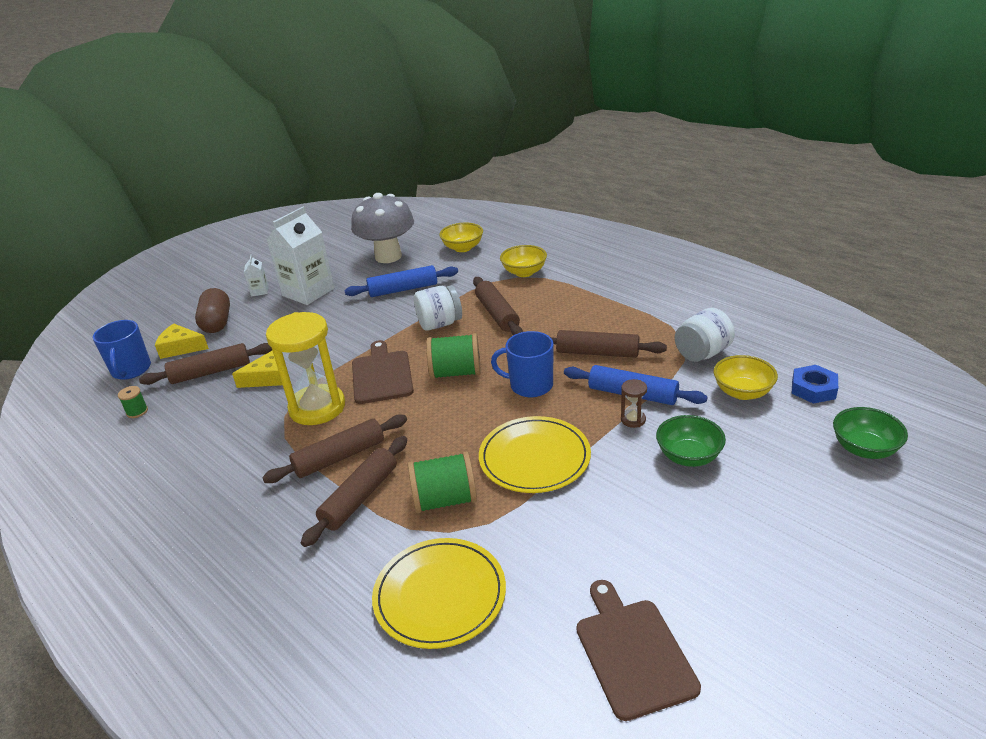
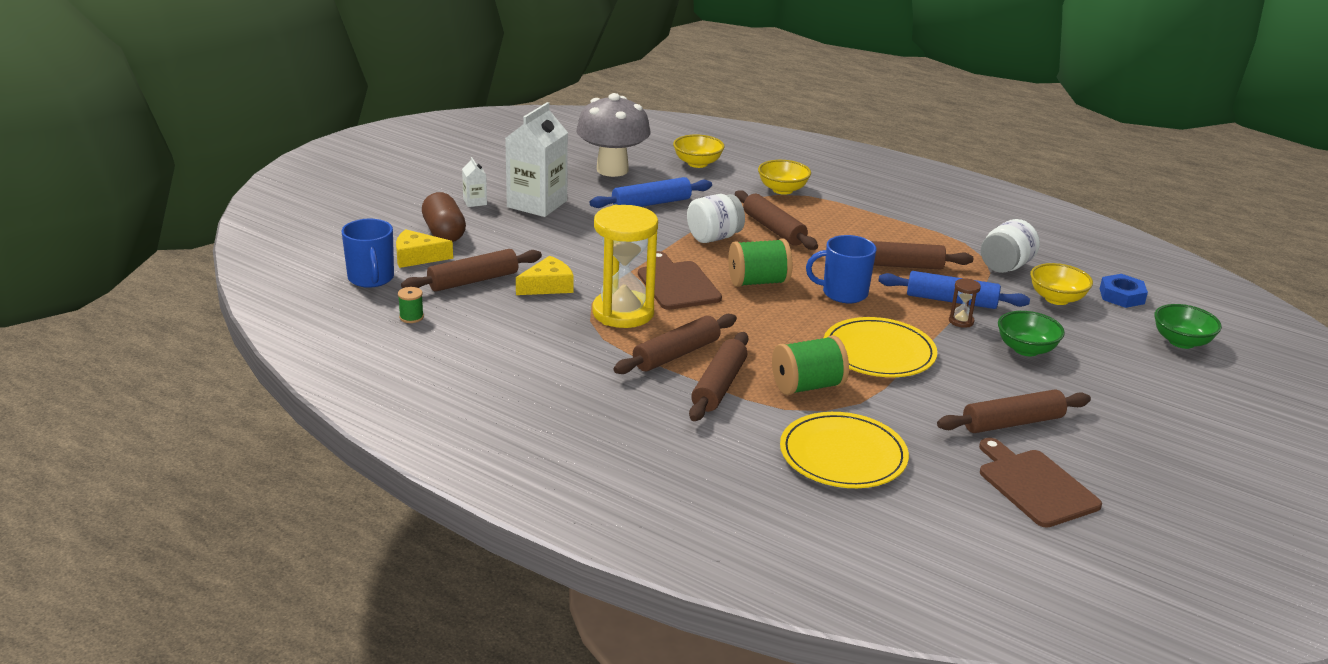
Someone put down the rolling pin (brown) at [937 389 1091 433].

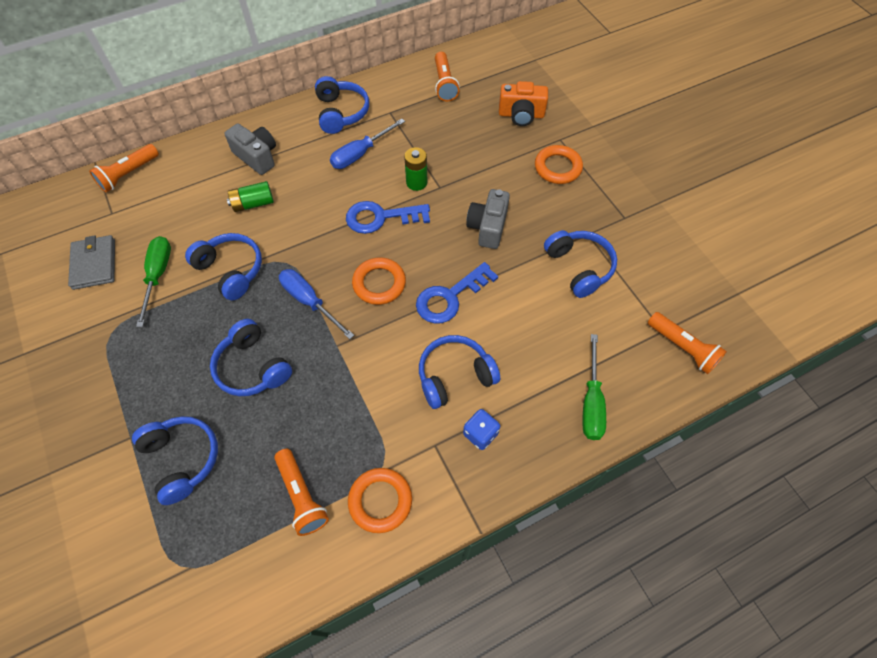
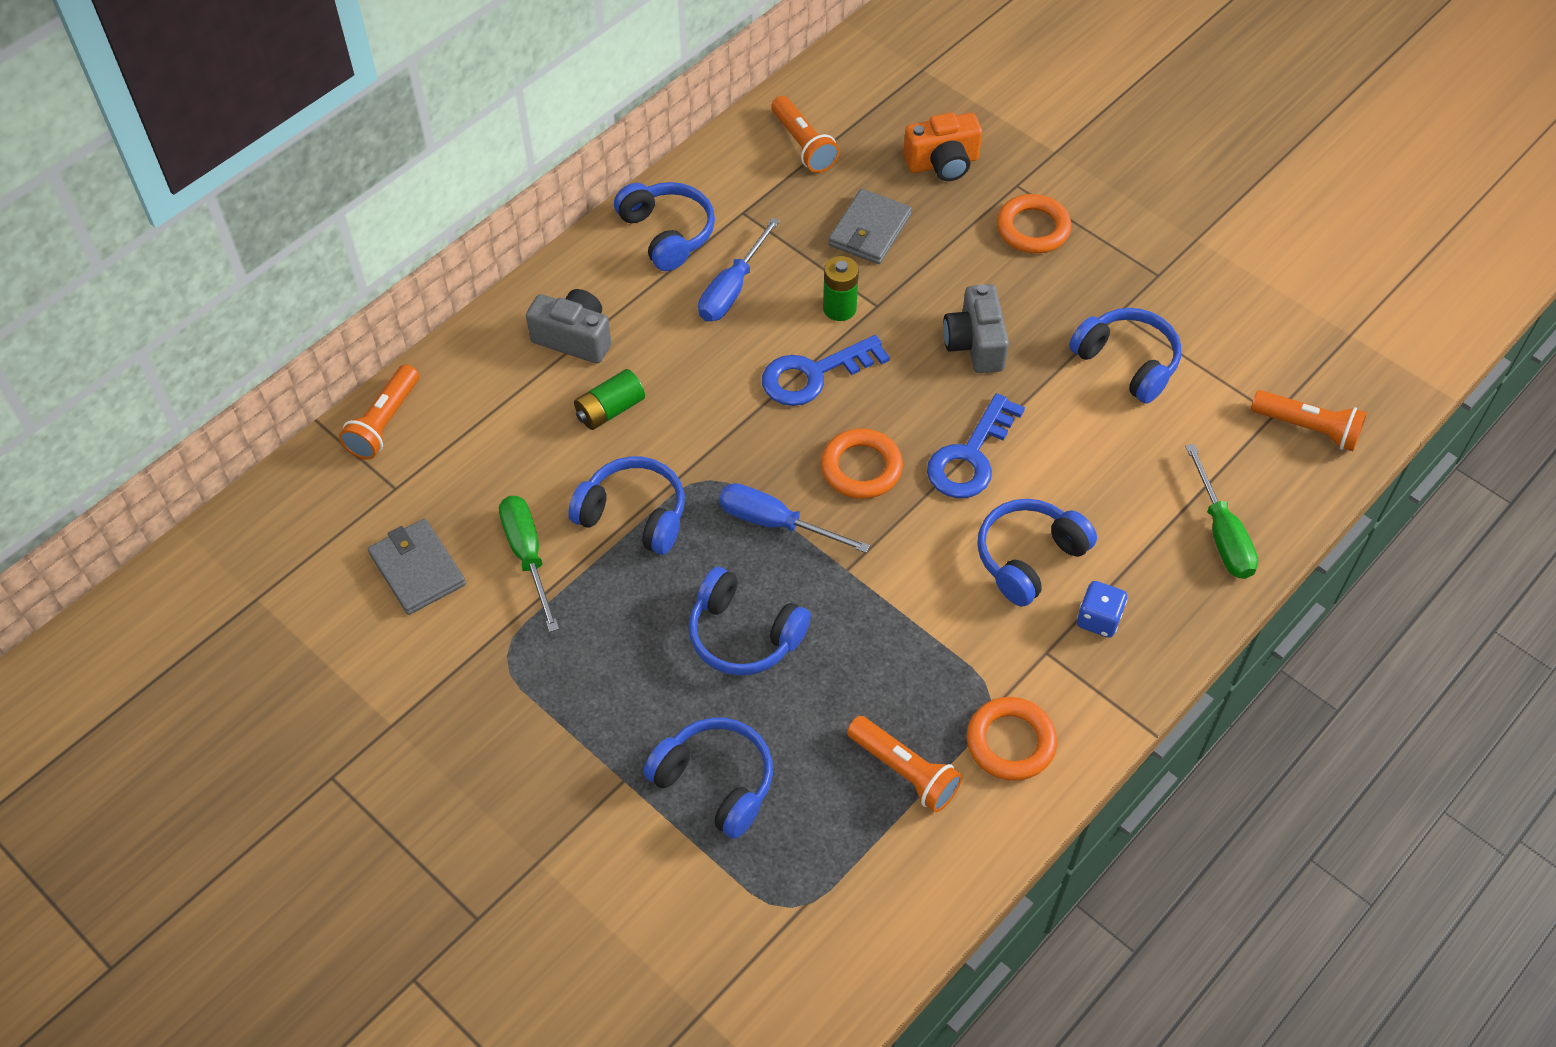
Someone put down the wallet (grey) at [828 189 912 264].

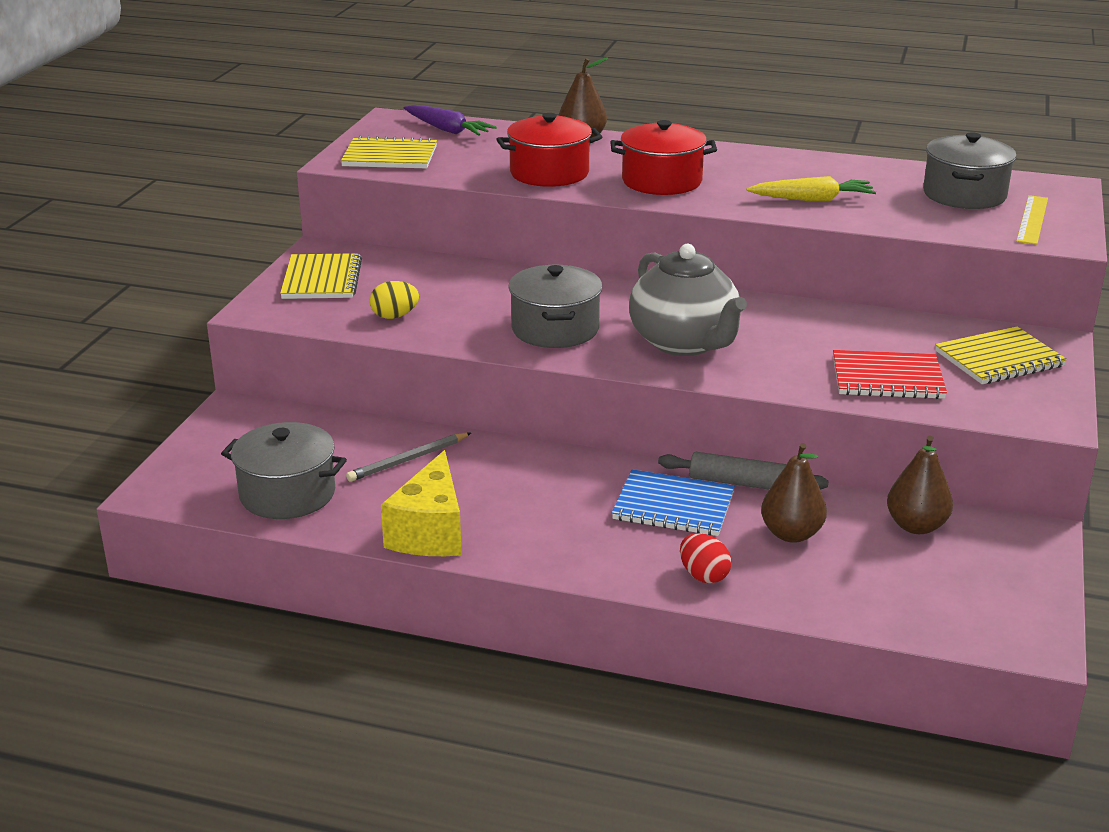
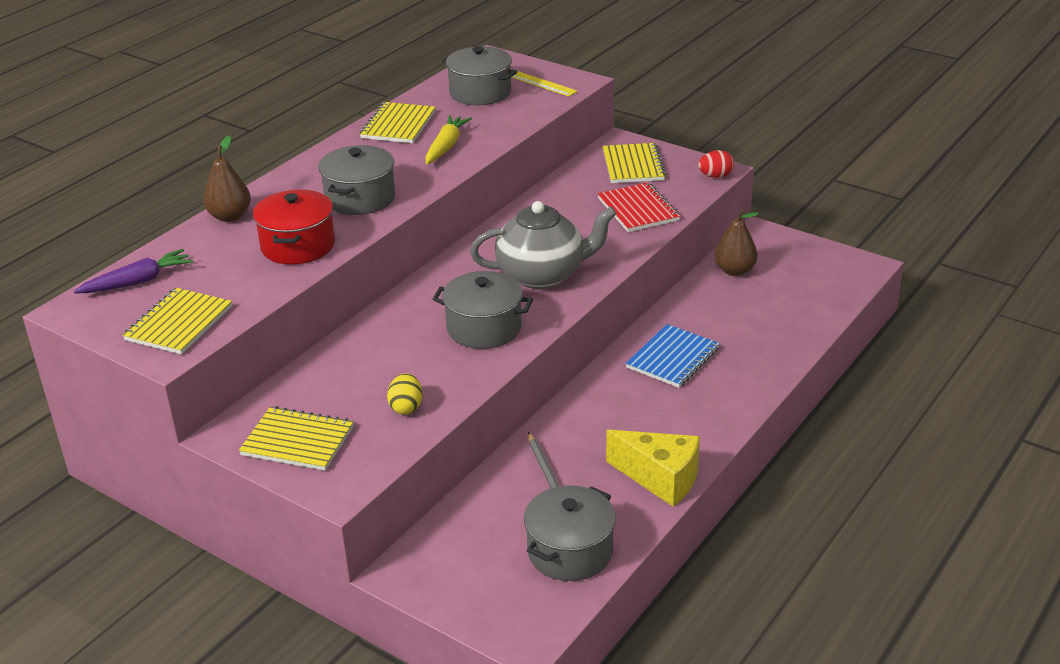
Someone took away the rolling pin (grey) at [658 452 829 490].
Someone took away the pear (brown) at [761 443 827 543].
Someone put down the notebook (yellow) at [360 102 435 143].
Someone carried the egg (red) from [680 533 732 583] to [698 150 734 178].
Someone repainted the pot (red) at [610 120 717 195], which became the pot (grey) at [318 145 395 215].
Someone rotated the notebook (red) at [833 350 947 399] by 45 degrees counterclockwise.

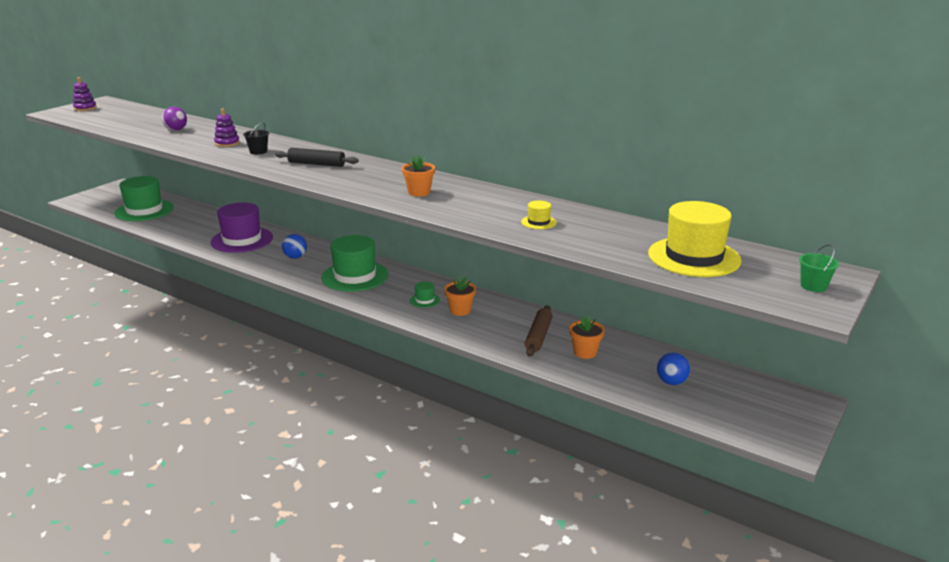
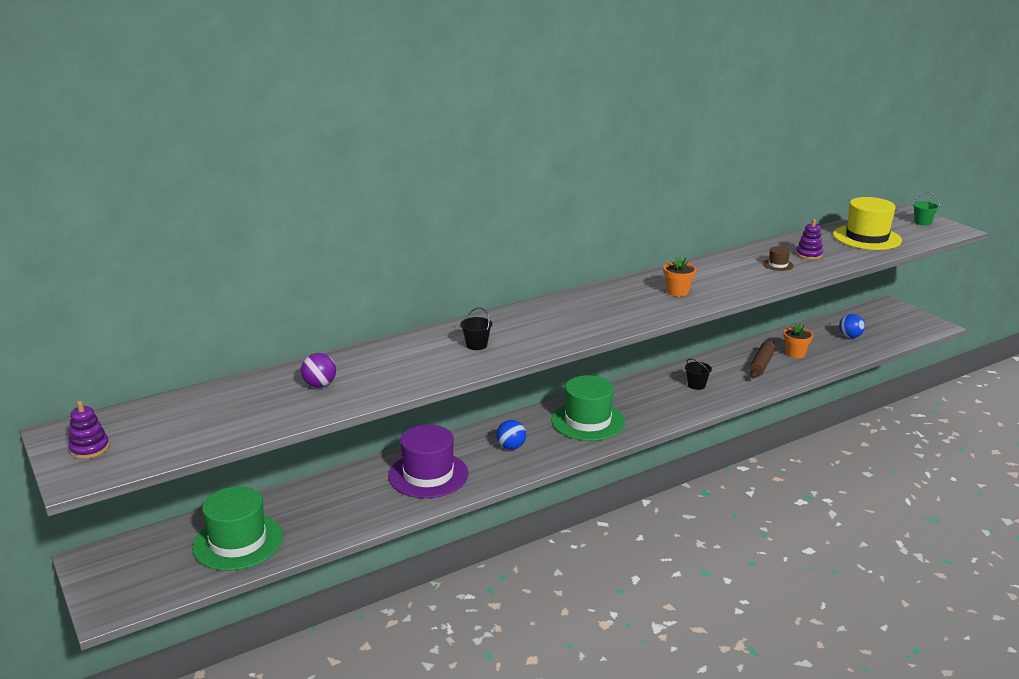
Someone took away the rolling pin (black) at [275 148 359 167].
Someone took away the hat (green) at [410 282 440 308].
Someone carried the stacking toy (purple) from [214 108 240 147] to [796 219 823 260].
Someone swapped the flower pot (orange) at [444 276 476 316] for the bucket (black) at [685 359 712 390].
Someone repainted the hat (yellow) at [521 200 557 229], which became the hat (brown) at [763 246 794 271].
Someone rotated the rolling pin (brown) at [525 305 553 357] by 75 degrees clockwise.

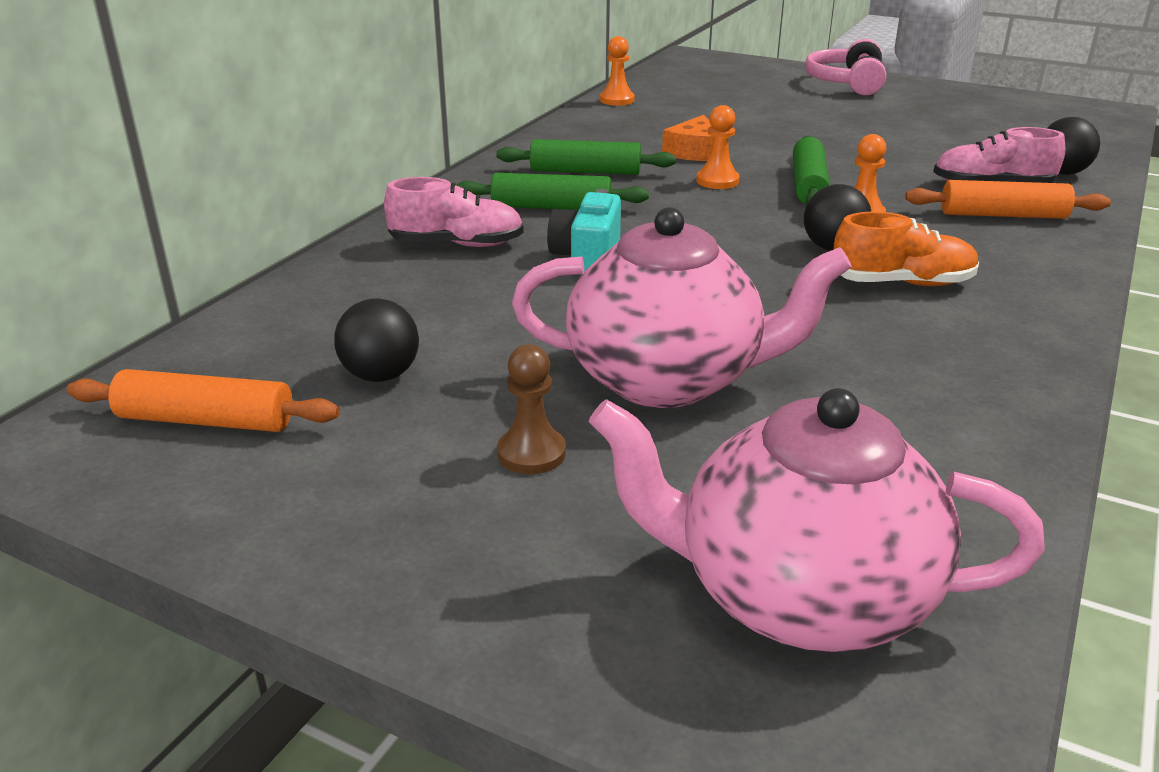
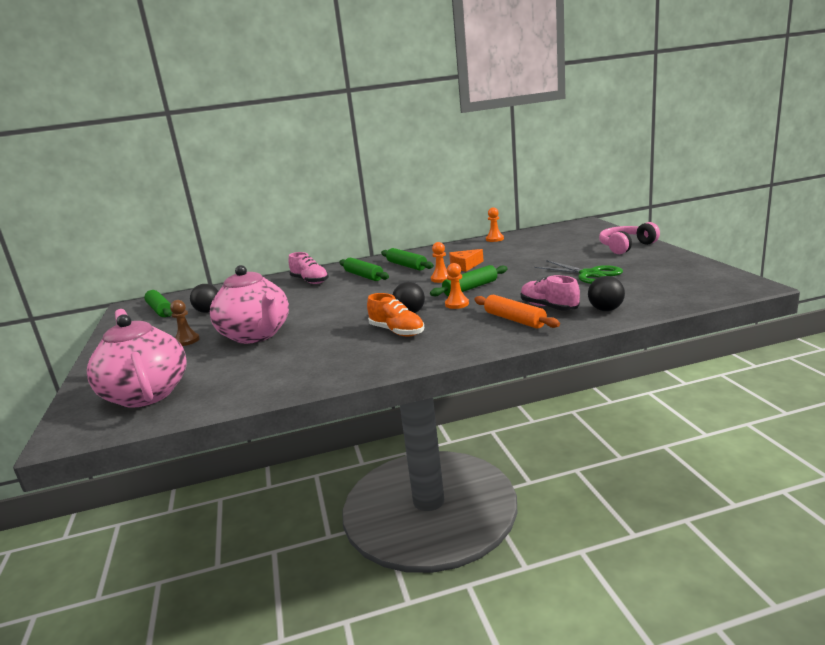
Someone took away the camera (turquoise) at [547 189 621 275].
Someone put down the scissors (green) at [534 260 623 284].
Someone repainted the rolling pin (orange) at [67 369 340 432], which became the rolling pin (green) at [144 290 172 317].

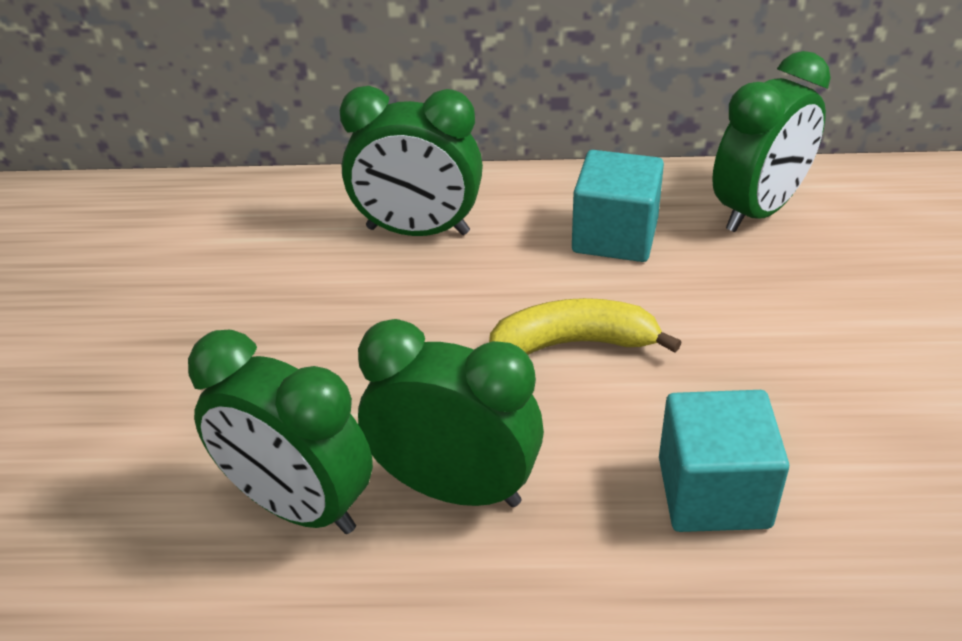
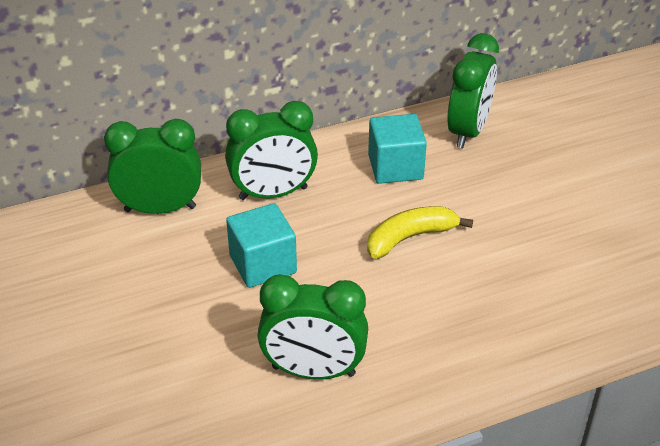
Someone carried the clock (green) from [358 319 544 507] to [104 119 201 214].
Someone carried the cube (turquoise) from [659 390 789 532] to [226 203 297 288].

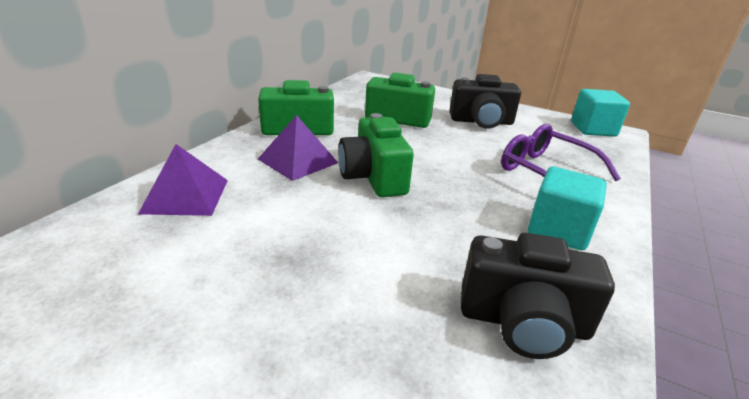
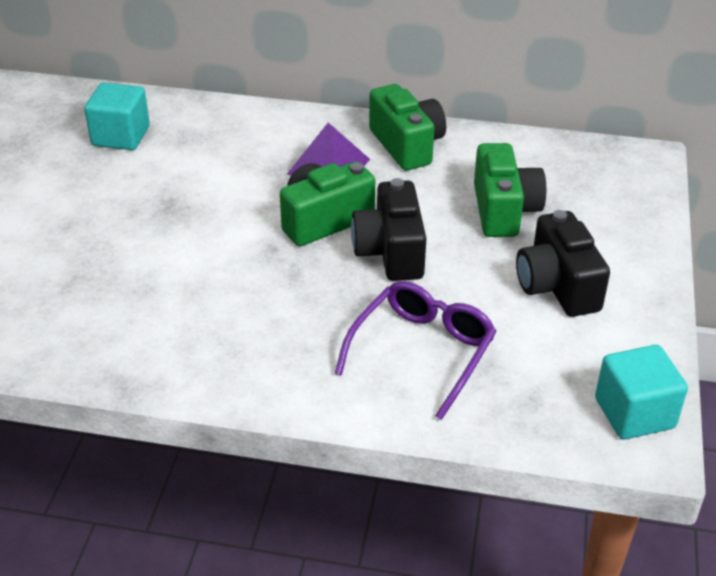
Someone took away the pyramid (purple) at [138 144 228 216].
Someone carried the camera (black) from [461 233 615 359] to [351 178 427 281].
Someone carried the cube (turquoise) from [528 167 607 251] to [84 83 150 150].

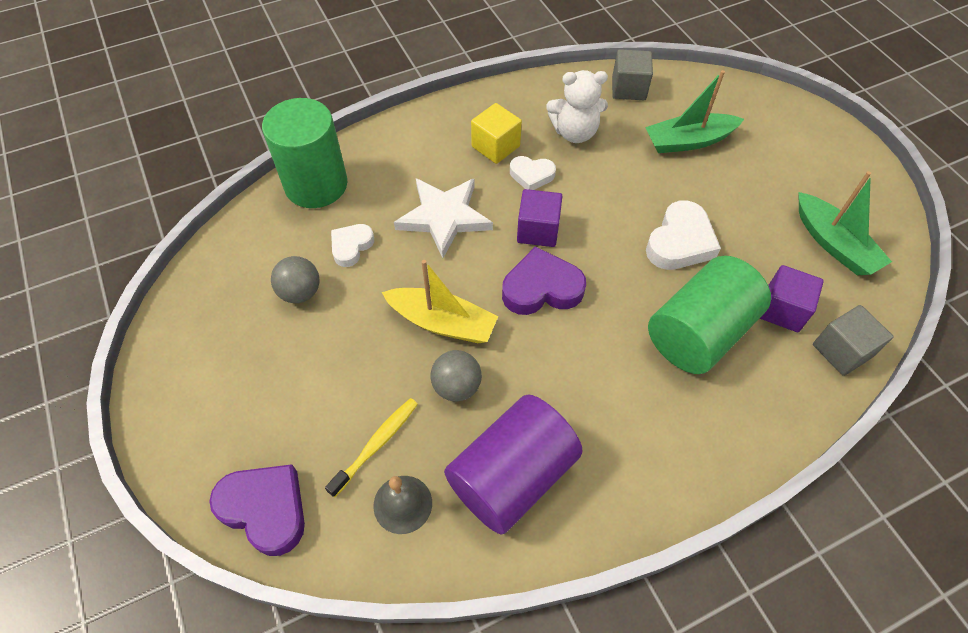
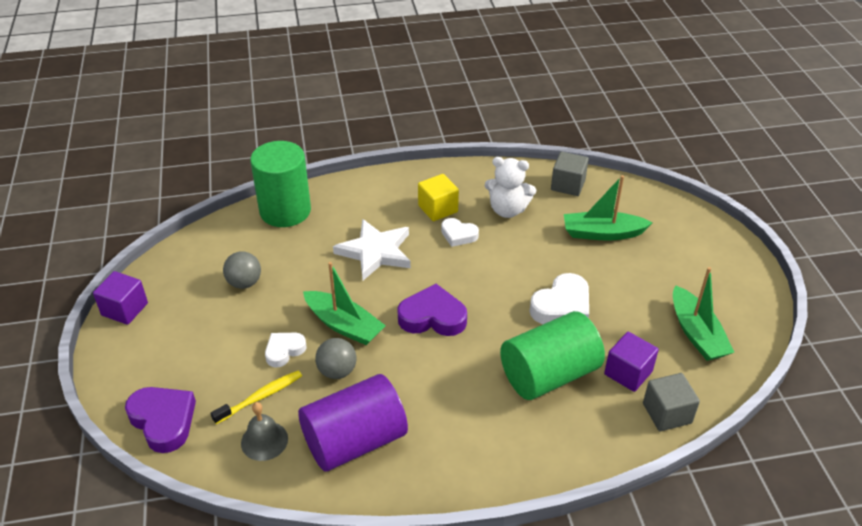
Someone carried the heart (white) from [331 224 374 267] to [265 333 307 368].
Someone carried the cube (purple) from [517 189 562 247] to [93 271 148 325].
Someone repainted the boat (yellow) at [382 260 498 343], which became the boat (green) at [303 262 386 345].

